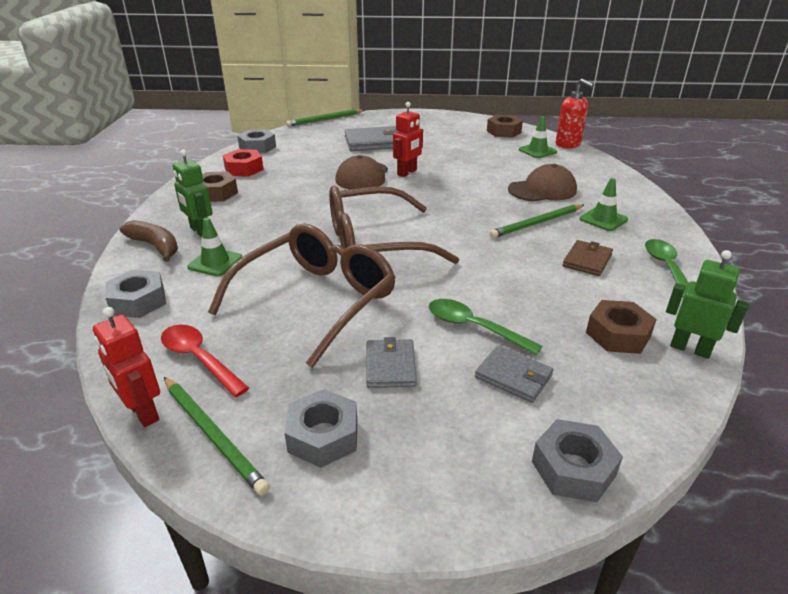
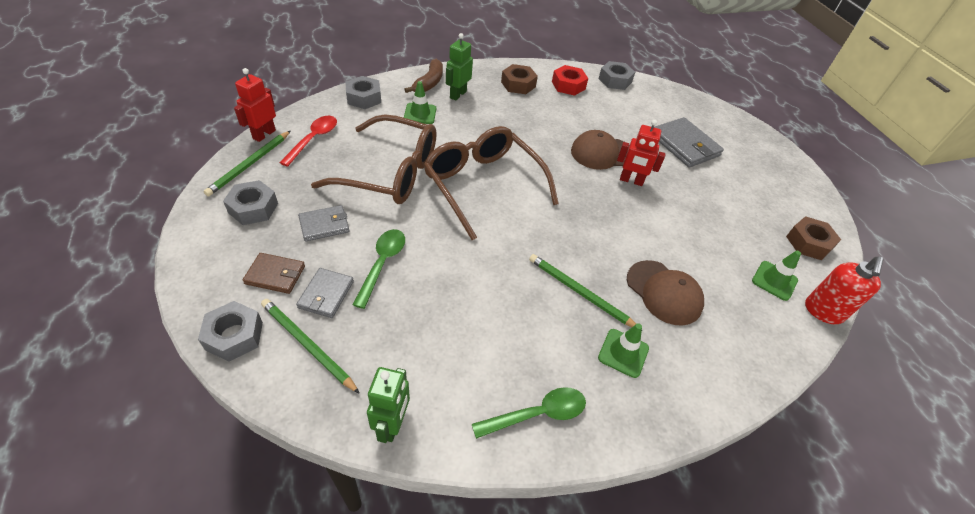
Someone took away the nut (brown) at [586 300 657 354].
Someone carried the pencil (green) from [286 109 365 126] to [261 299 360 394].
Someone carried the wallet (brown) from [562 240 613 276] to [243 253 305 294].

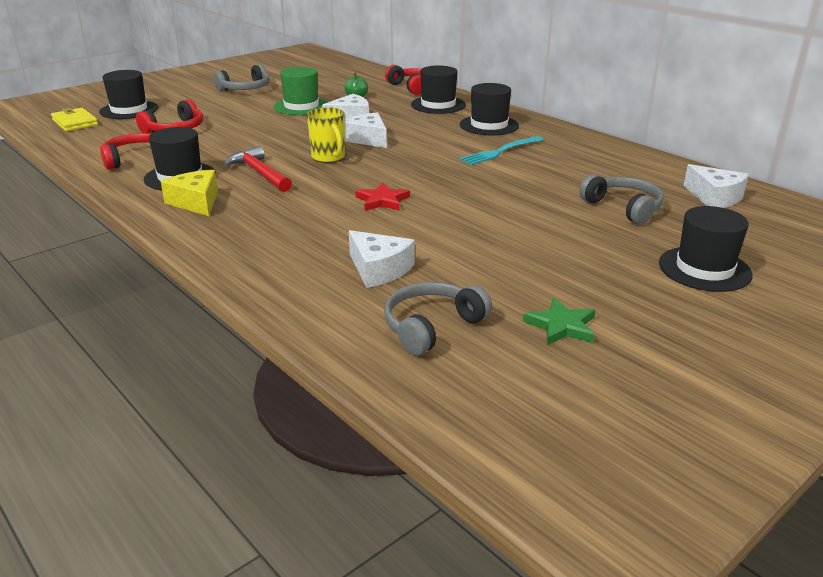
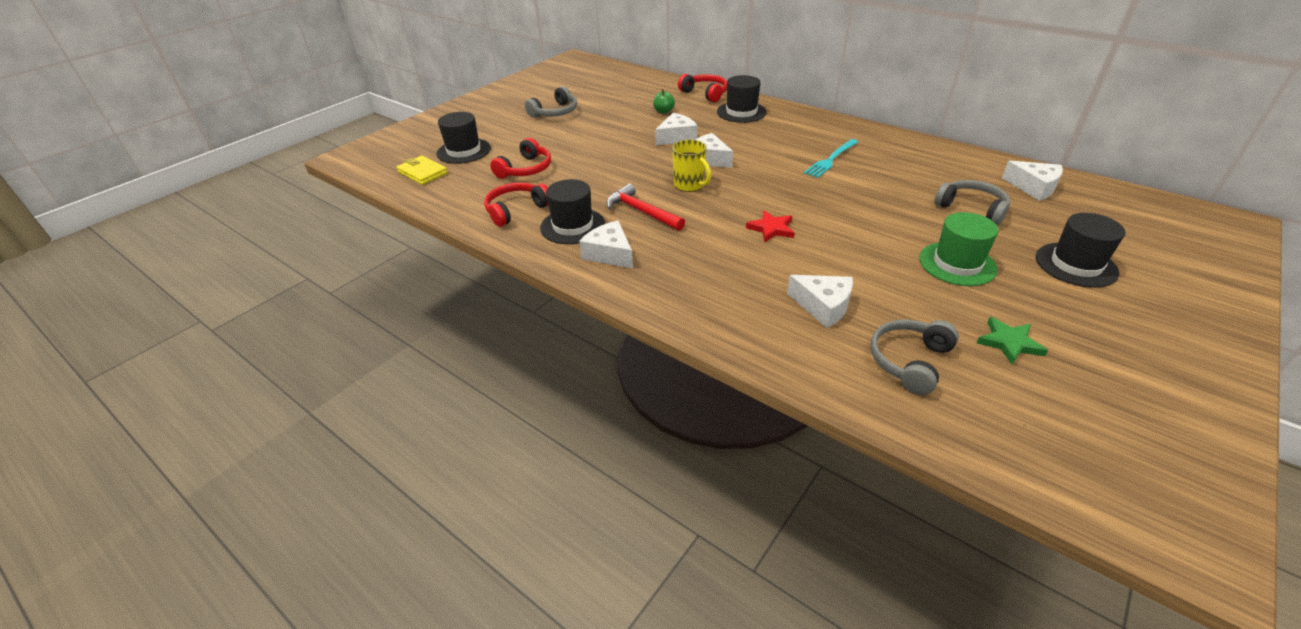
Someone took away the hat (black) at [460 83 519 135].
Someone carried the hat (green) from [274 67 328 115] to [919 212 998 286].
Someone repainted the cheese (yellow) at [161 170 218 216], which became the cheese (white) at [579 221 633 268].

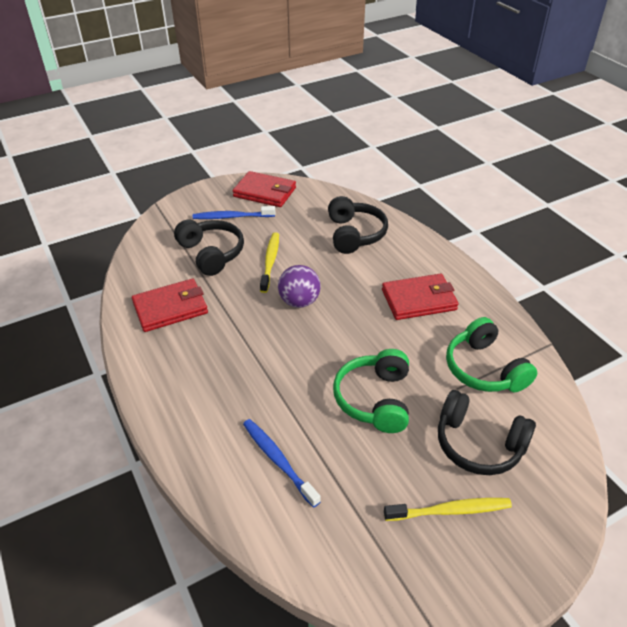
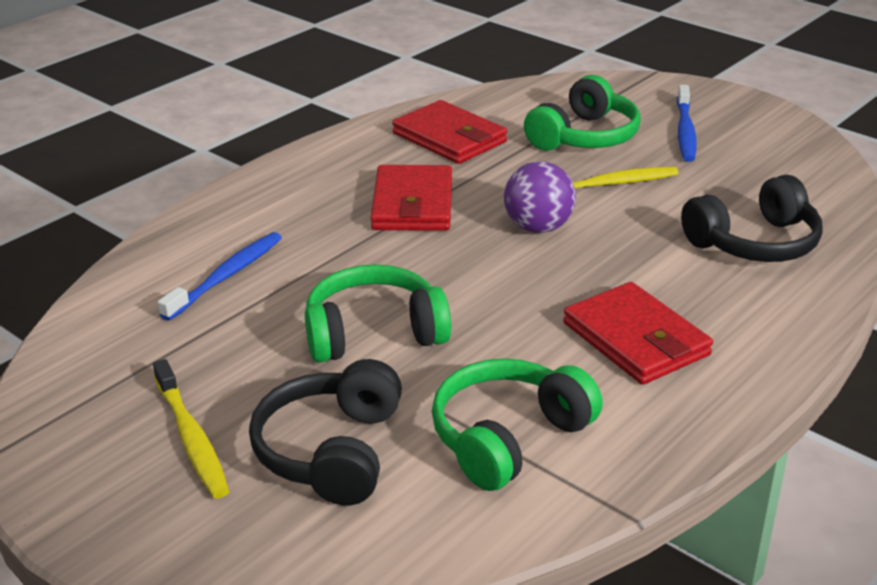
Someone carried the wallet (red) from [232 171 296 207] to [371 165 452 231].
Someone repainted the headphones (black) at [174 220 244 276], which became the headphones (green) at [524 75 641 151].
Someone rotated the toothbrush (blue) at [193 206 275 219] by 150 degrees counterclockwise.

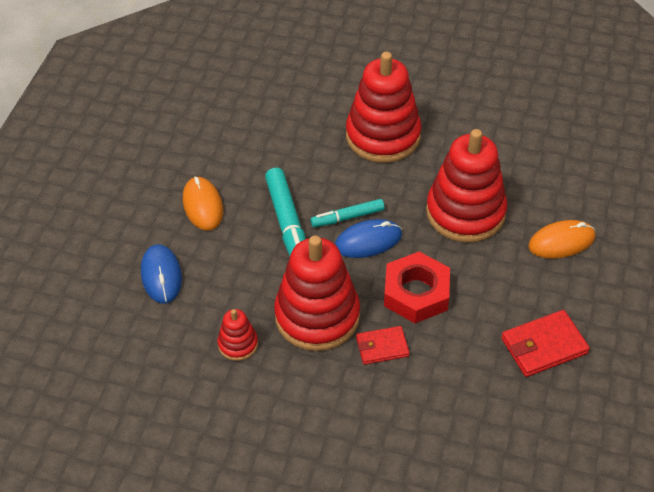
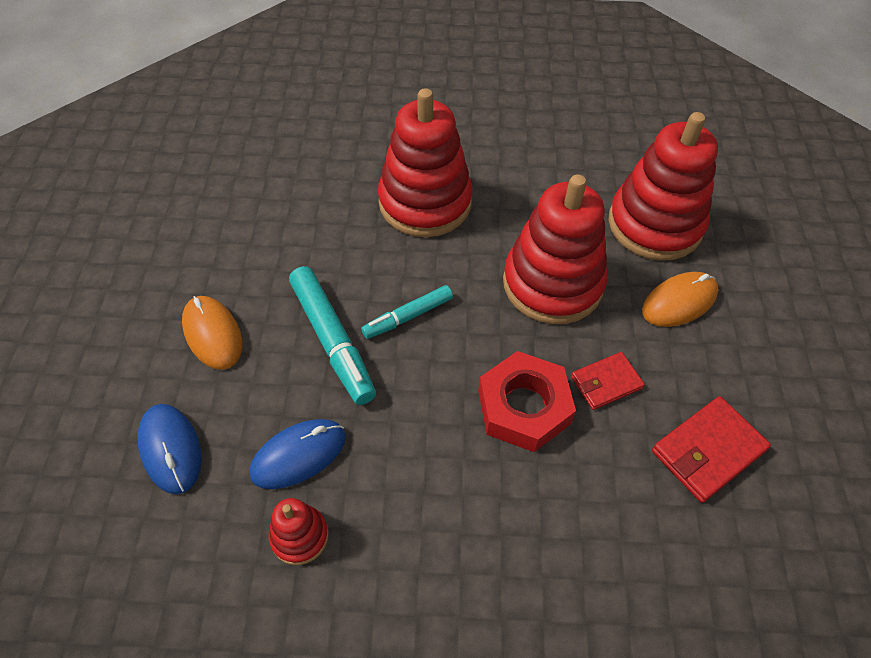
Someone carried the stacking toy (red) from [274 235 360 351] to [609 112 718 261].
Someone carried the mouse (blue) from [335 219 402 258] to [249 419 346 489].
Someone carried the wallet (red) from [356 326 409 365] to [571 352 645 410].

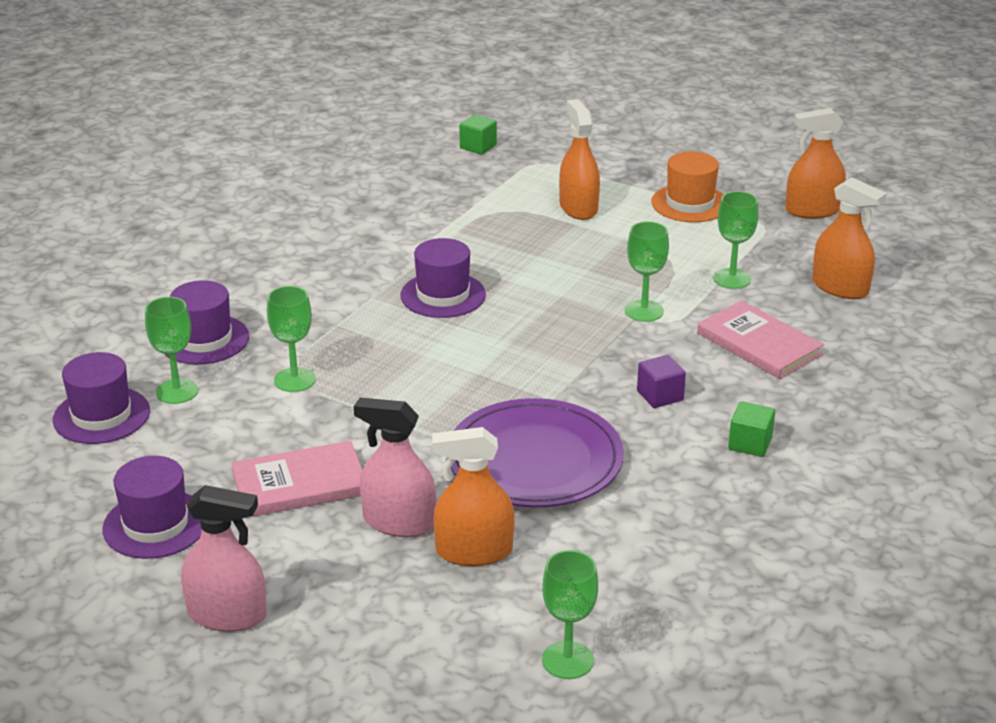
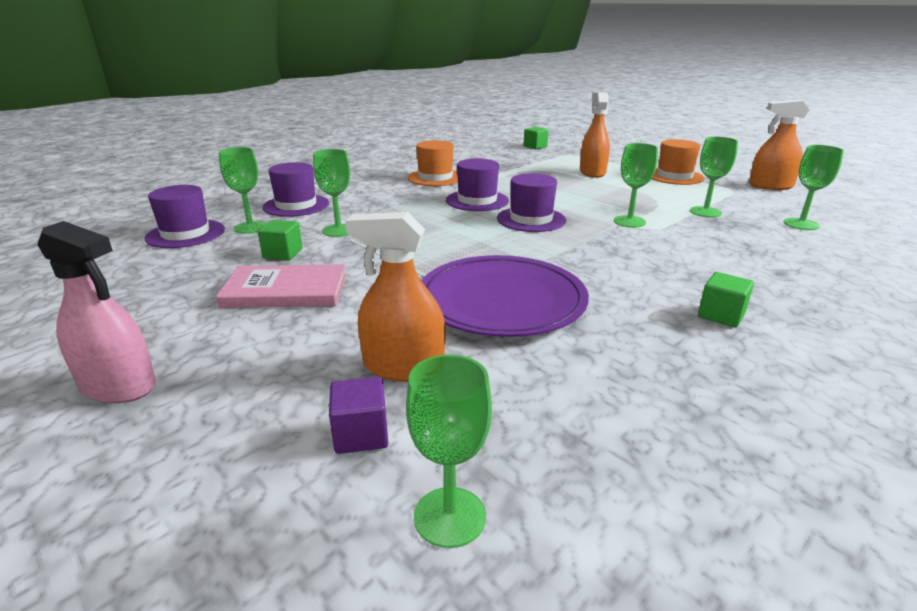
Someone took away the spray bottle (pink) at [354 398 436 537].
Someone took away the book (pink) at [697 301 824 379].
Someone put down the cube (green) at [258 220 303 260].
Someone put down the hat (orange) at [407 140 458 186].
Someone carried the hat (purple) from [102 456 202 559] to [497 173 566 232].
Someone carried the cube (purple) from [637 355 686 408] to [329 377 388 454].
Someone swapped the spray bottle (orange) at [812 177 887 299] for the goblet (green) at [784 145 844 230].

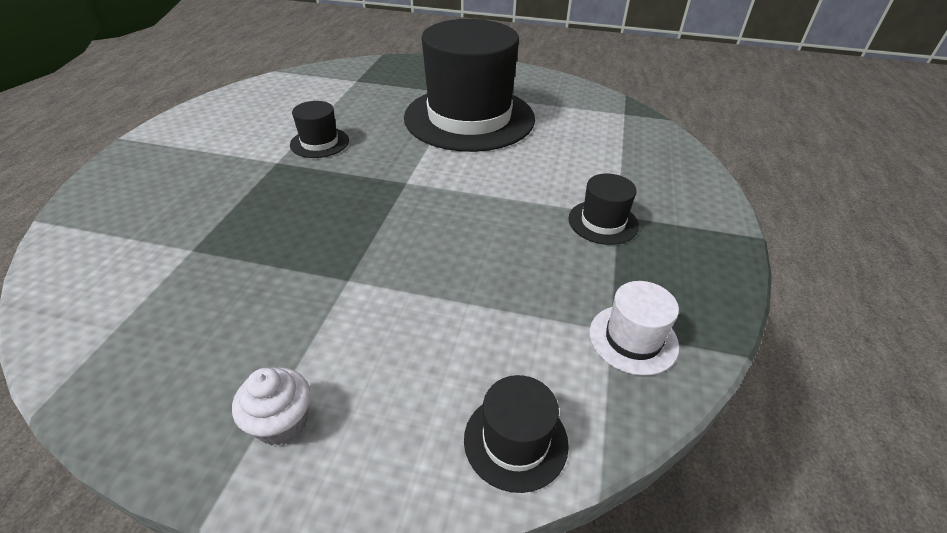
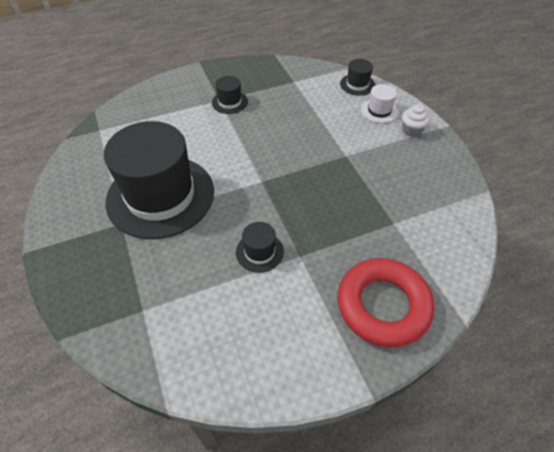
Someone put down the ring (red) at [337 258 434 347].
Someone carried the hat (white) from [589 281 679 376] to [361 84 398 123].

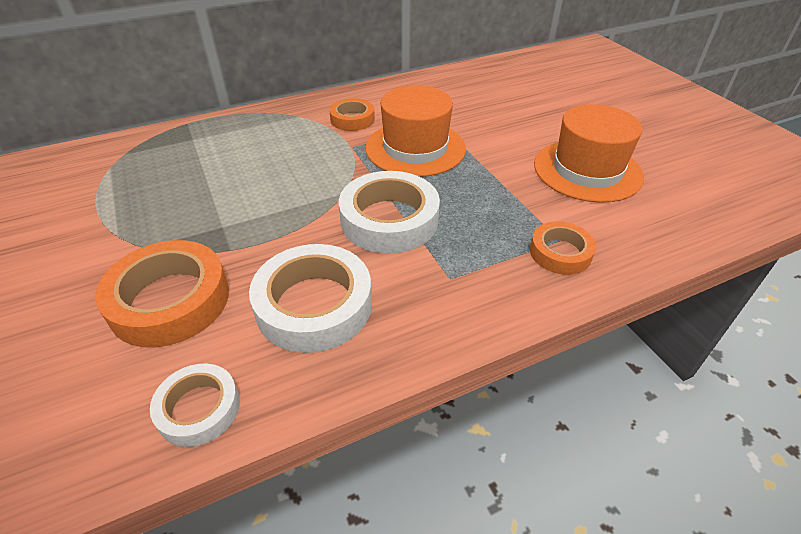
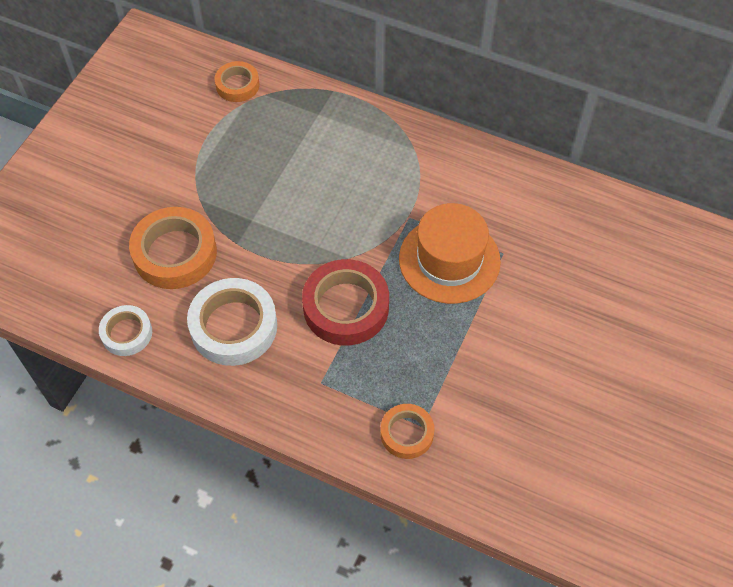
Someone took away the hat (orange) at [534 104 644 203].
Someone carried the tape (orange) from [329 98 375 131] to [215 61 259 102].
Someone repainted the tape (white) at [339 171 440 254], which became the tape (red) at [302 259 389 345].

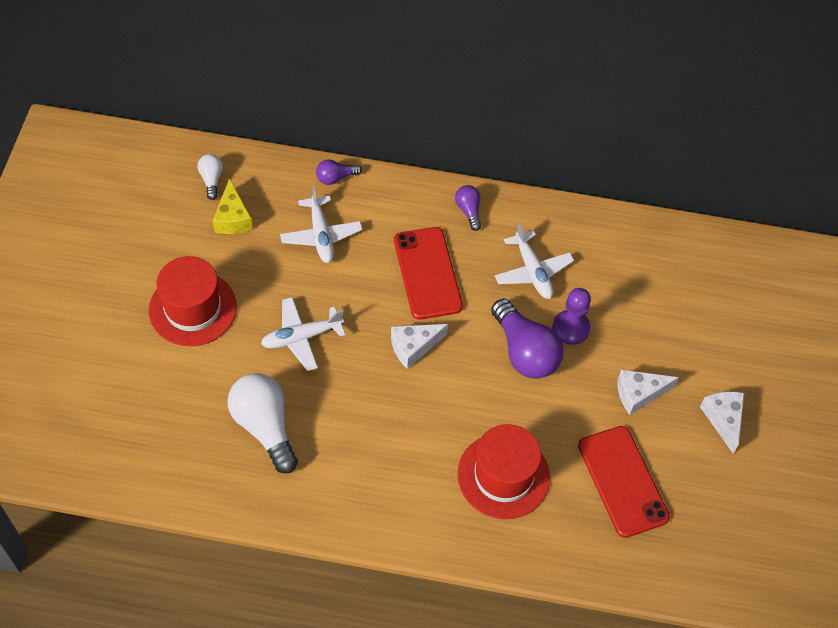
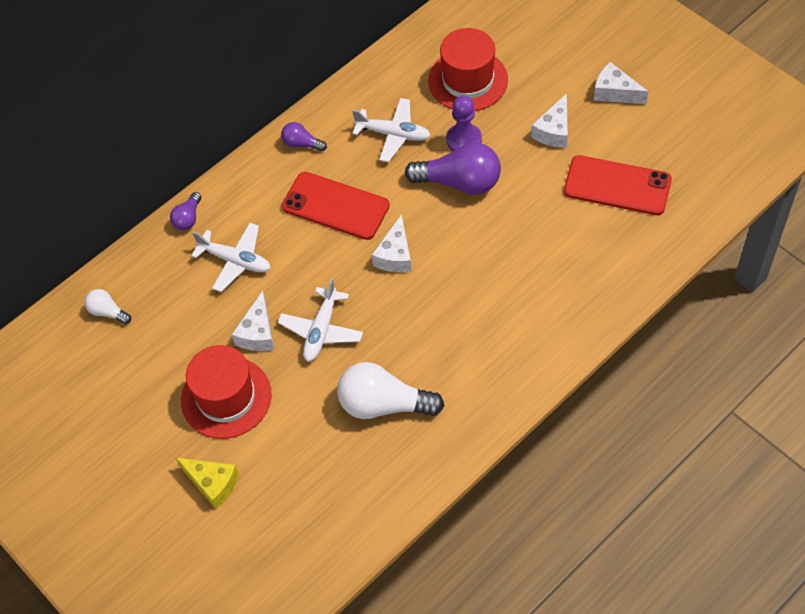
Someone put down the cheese (white) at [231 291 274 351].
Someone carried the cheese (yellow) from [213 178 253 234] to [176 458 239 509].
Someone carried the hat (red) from [457 424 550 519] to [428 28 508 111].

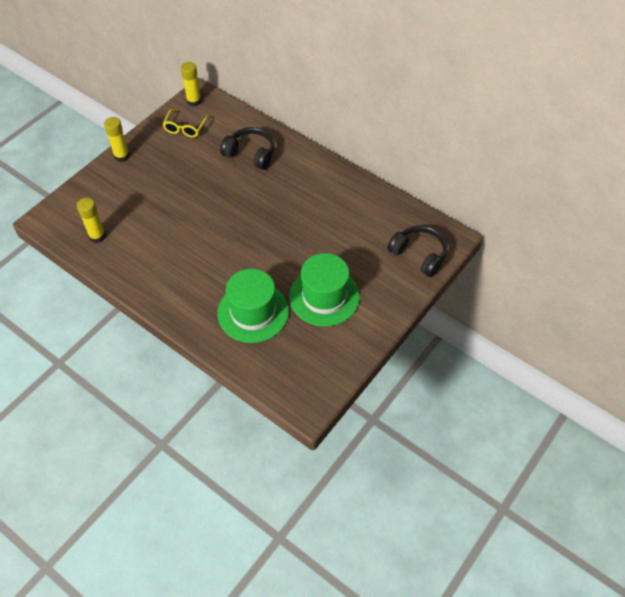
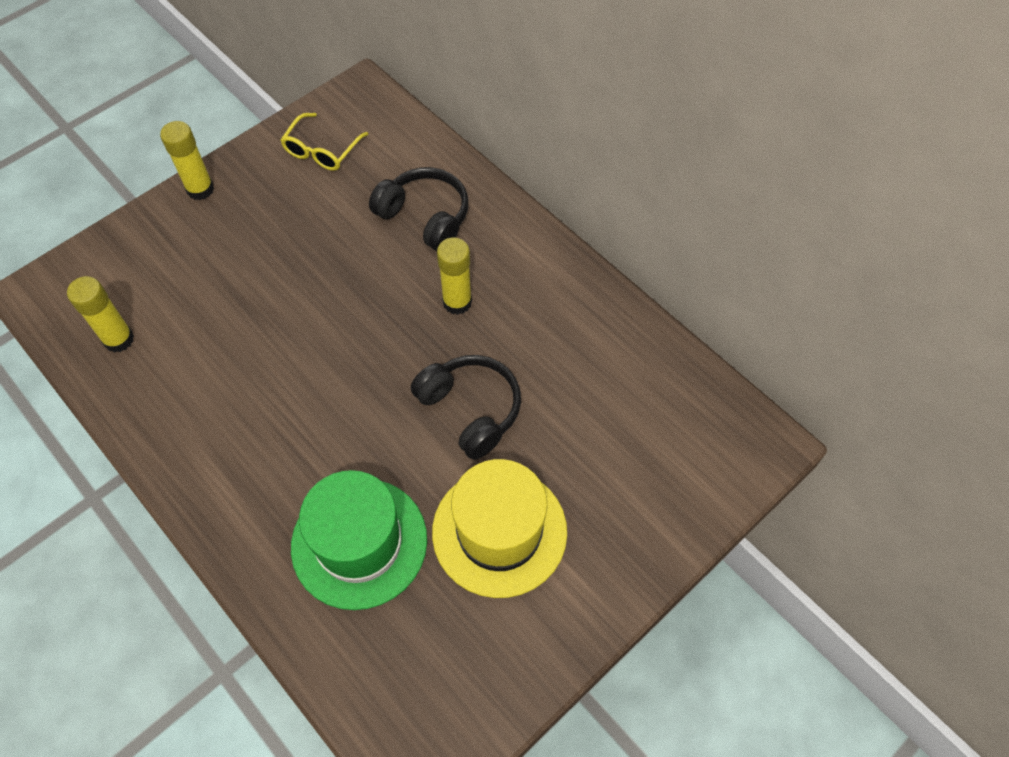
Someone carried the glue stick (yellow) from [181 62 201 106] to [437 237 472 315].
Someone carried the headphones (black) from [387 225 447 277] to [411 355 521 460].
Someone repainted the hat (green) at [289 253 360 326], which became the hat (yellow) at [432 459 567 598].

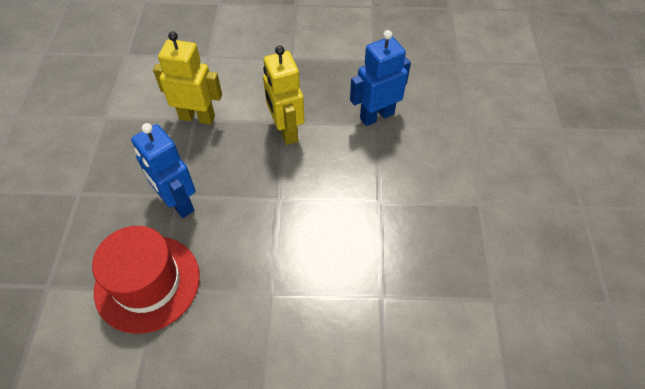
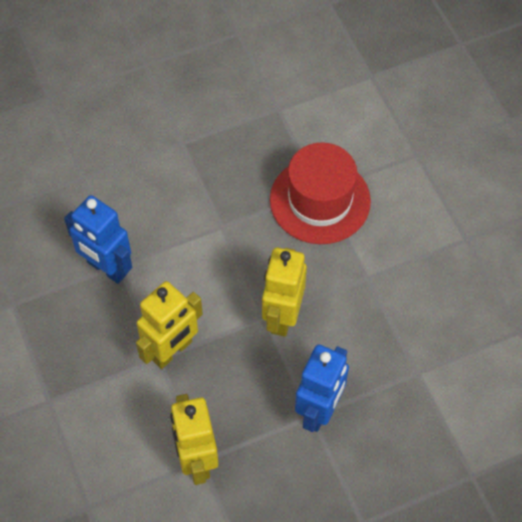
Someone put down the robot (yellow) at [262 247 307 337].
Someone carried the hat (red) from [92 226 200 334] to [270 142 371 244].

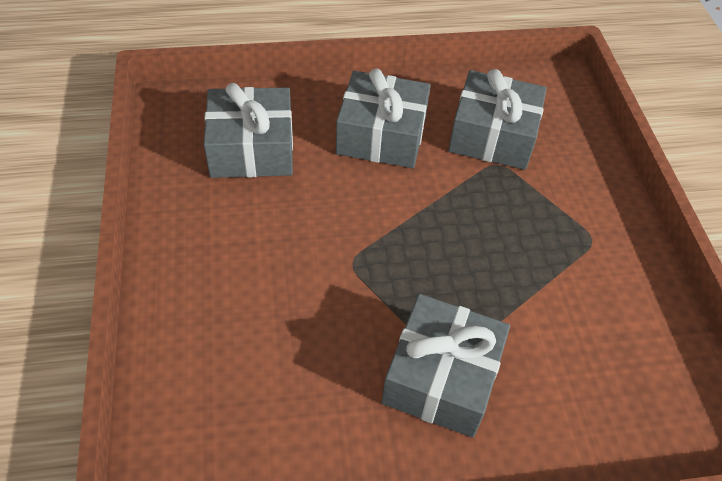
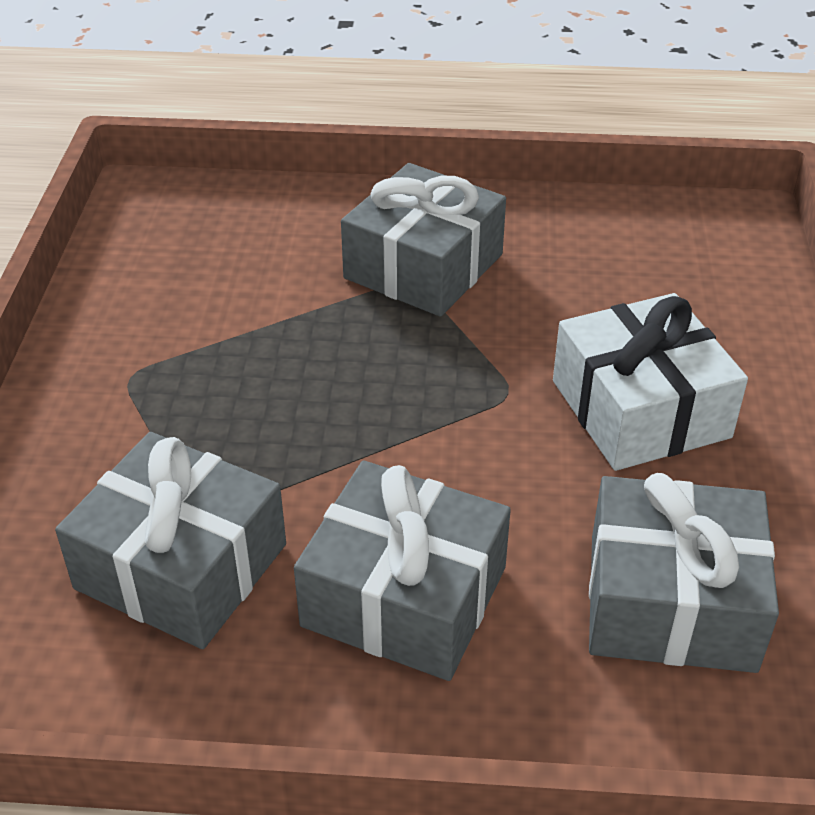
Someone put down the gift (white) at [553 293 748 471].

